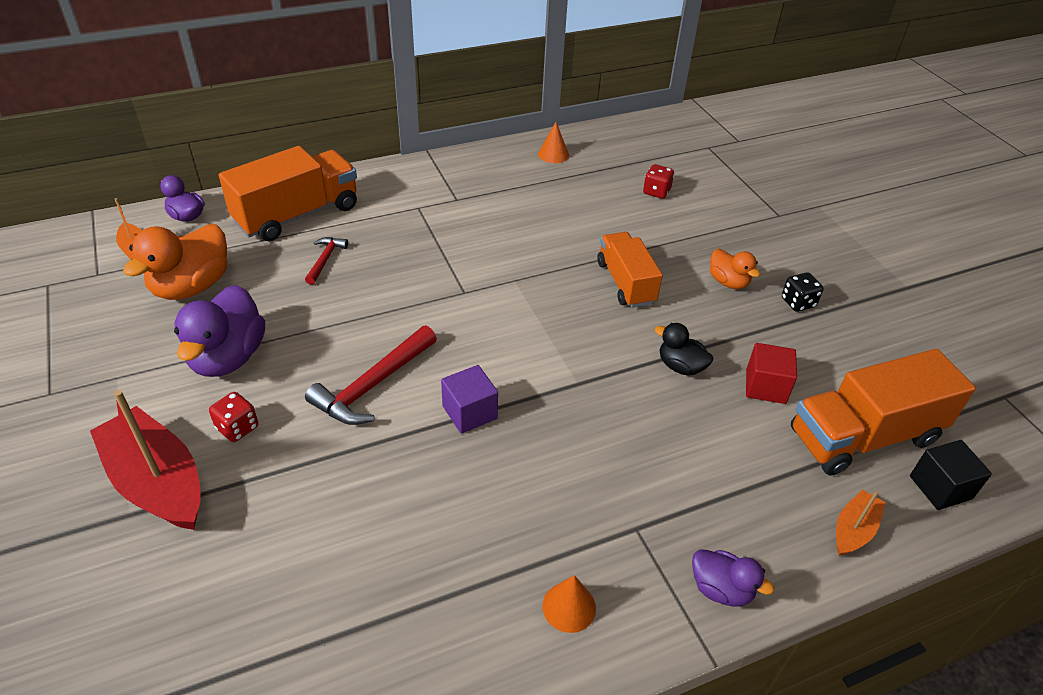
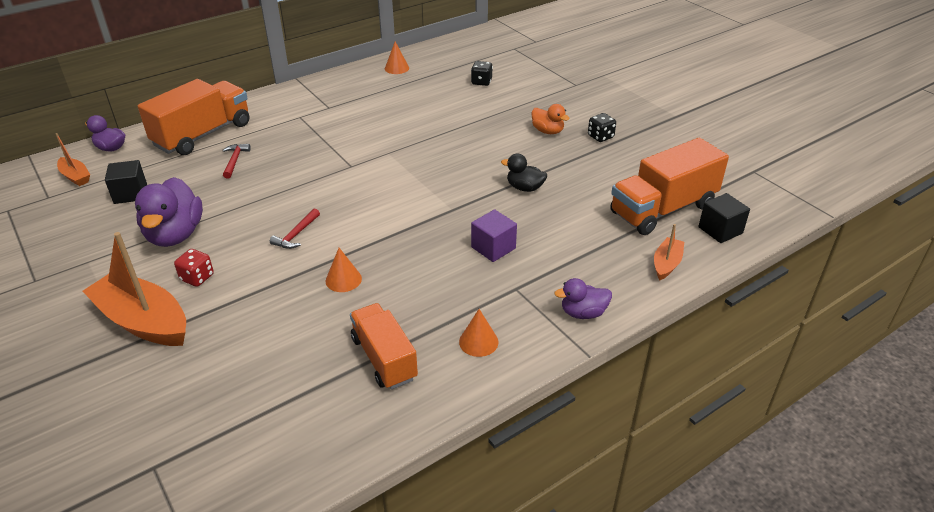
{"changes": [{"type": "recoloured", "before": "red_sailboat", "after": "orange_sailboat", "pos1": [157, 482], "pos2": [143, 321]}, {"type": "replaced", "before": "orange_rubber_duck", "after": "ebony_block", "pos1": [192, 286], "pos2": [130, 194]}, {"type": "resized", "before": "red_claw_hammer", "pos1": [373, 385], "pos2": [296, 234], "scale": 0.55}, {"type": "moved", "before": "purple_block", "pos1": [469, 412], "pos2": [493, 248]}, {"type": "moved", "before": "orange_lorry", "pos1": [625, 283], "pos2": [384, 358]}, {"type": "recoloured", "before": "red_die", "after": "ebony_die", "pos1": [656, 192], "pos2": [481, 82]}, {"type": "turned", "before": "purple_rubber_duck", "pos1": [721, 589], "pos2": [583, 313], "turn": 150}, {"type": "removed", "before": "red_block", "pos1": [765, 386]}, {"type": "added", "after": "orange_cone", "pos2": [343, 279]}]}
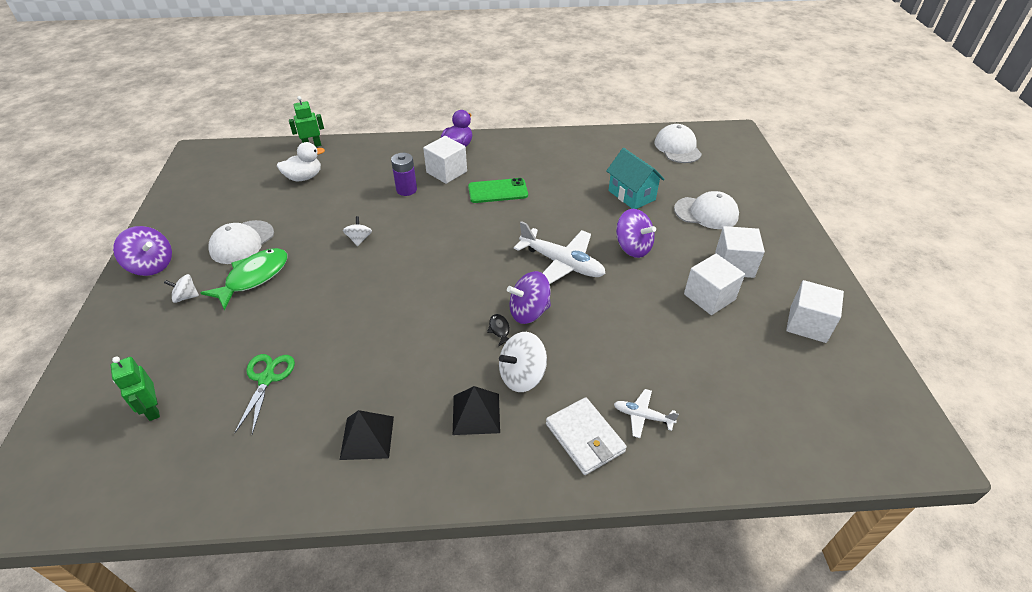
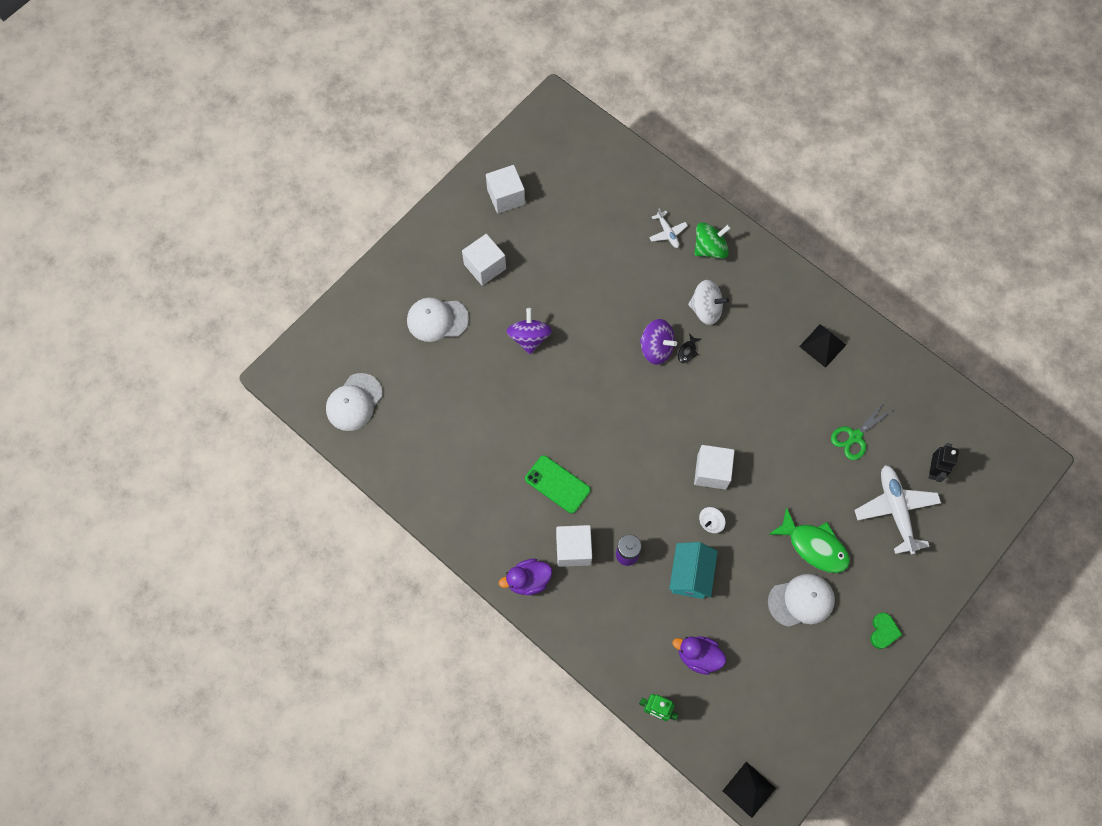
{"changes": [{"type": "recoloured", "before": "leaf-green_toy_robot", "after": "ebony_toy_robot", "pos1": [152, 409], "pos2": [934, 470]}, {"type": "replaced", "before": "purple_toy_top", "after": "leaf-green_heart", "pos1": [151, 265], "pos2": [883, 631]}, {"type": "removed", "before": "pure_white_toy_top", "pos1": [186, 297]}, {"type": "turned", "before": "leaf-green_fish", "pos1": [254, 277], "pos2": [814, 546], "turn": -135}, {"type": "recoloured", "before": "pure_white_rubber_duck", "after": "purple_rubber_duck", "pos1": [304, 177], "pos2": [698, 656]}, {"type": "moved", "before": "ebony_solid_pyramid", "pos1": [476, 413], "pos2": [749, 789]}, {"type": "moved", "before": "pure_white_toy_plane", "pos1": [562, 263], "pos2": [895, 510]}, {"type": "replaced", "before": "pure_white_billfold", "after": "leaf-green_toy_top", "pos1": [584, 438], "pos2": [710, 248]}, {"type": "moved", "before": "turquoise_toy_house", "pos1": [631, 195], "pos2": [690, 575]}, {"type": "turned", "before": "pure_white_cap", "pos1": [706, 213], "pos2": [437, 320], "turn": -60}, {"type": "moved", "before": "pure_white_block", "pos1": [709, 297], "pos2": [711, 472]}]}
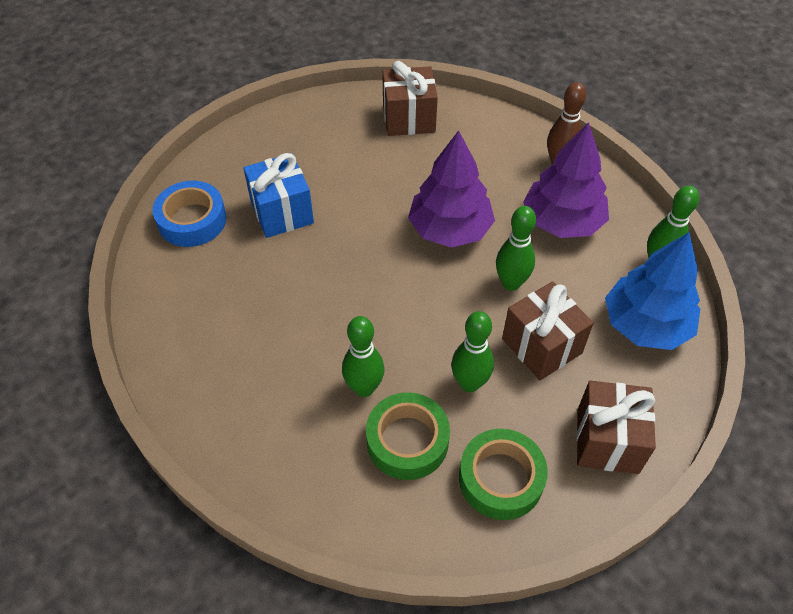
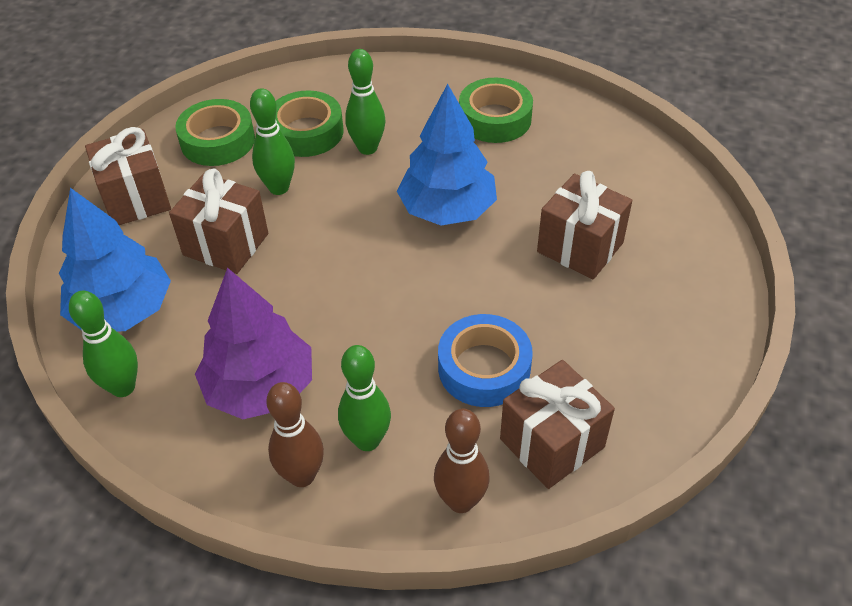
{"changes": [{"type": "moved", "before": "royal_blue_sticky_tape", "pos1": [192, 220], "pos2": [484, 368]}, {"type": "recoloured", "before": "royal_blue_gift", "after": "dark_brown_gift", "pos1": [282, 212], "pos2": [580, 247]}, {"type": "removed", "before": "purple_tree", "pos1": [450, 229]}, {"type": "moved", "before": "leaf-green_bowling_pin", "pos1": [511, 283], "pos2": [367, 440]}, {"type": "added", "after": "royal_blue_tree", "pos2": [447, 209]}, {"type": "added", "after": "dark_brown_bowling_pin", "pos2": [461, 501]}, {"type": "added", "after": "leaf-green_sticky_tape", "pos2": [495, 119]}]}
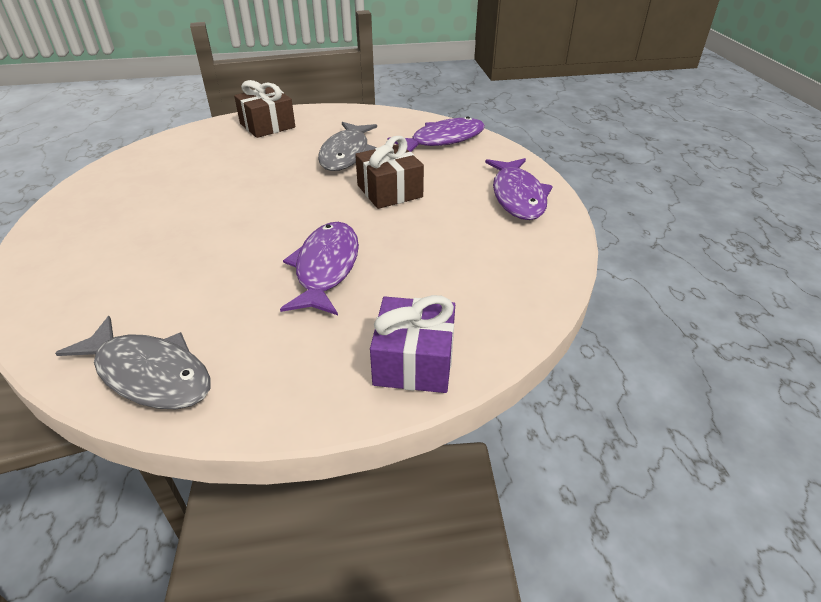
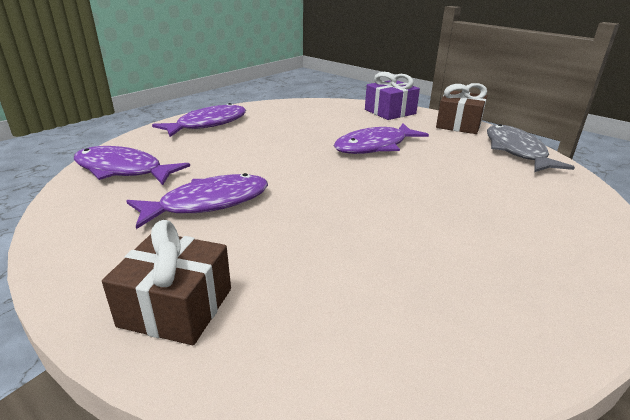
{"changes": [{"type": "recoloured", "before": "gray_fish", "after": "purple_fish", "pos1": [346, 154], "pos2": [208, 203]}, {"type": "moved", "before": "dark_brown_gift", "pos1": [389, 191], "pos2": [459, 125]}]}
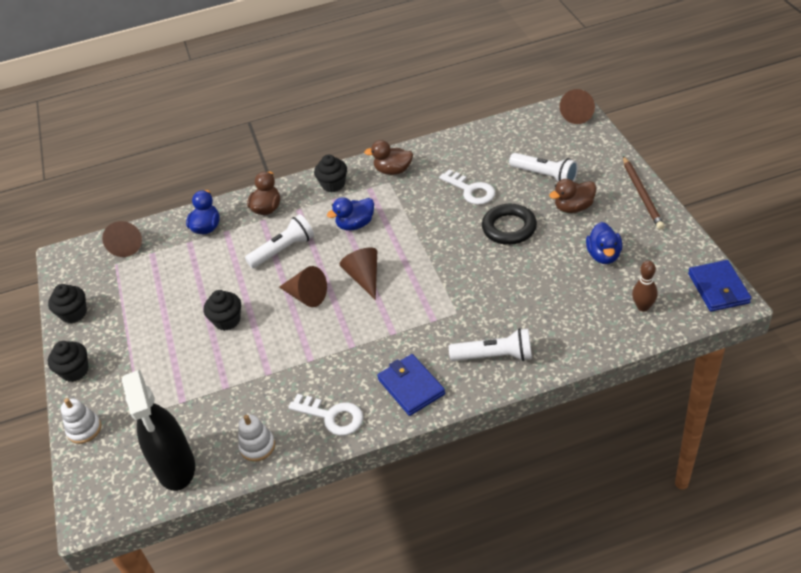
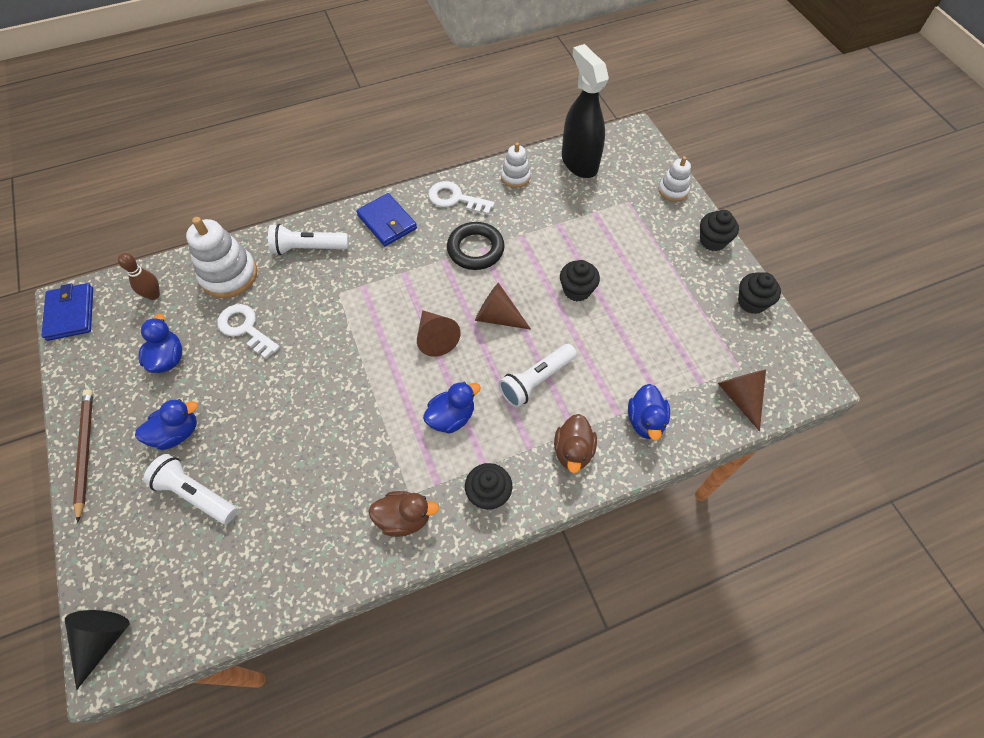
{"changes": [{"type": "moved", "before": "pure_white_door_key", "pos1": [471, 190], "pos2": [245, 328]}, {"type": "moved", "before": "ebony_torus", "pos1": [509, 228], "pos2": [475, 249]}, {"type": "recoloured", "before": "dark_brown_rubber_duck", "after": "royal_blue_rubber_duck", "pos1": [573, 207], "pos2": [177, 433]}, {"type": "recoloured", "before": "dark_brown_cone", "after": "ebony_cone", "pos1": [578, 114], "pos2": [103, 640]}, {"type": "added", "after": "pure_white_ring_stacker", "pos2": [229, 275]}]}
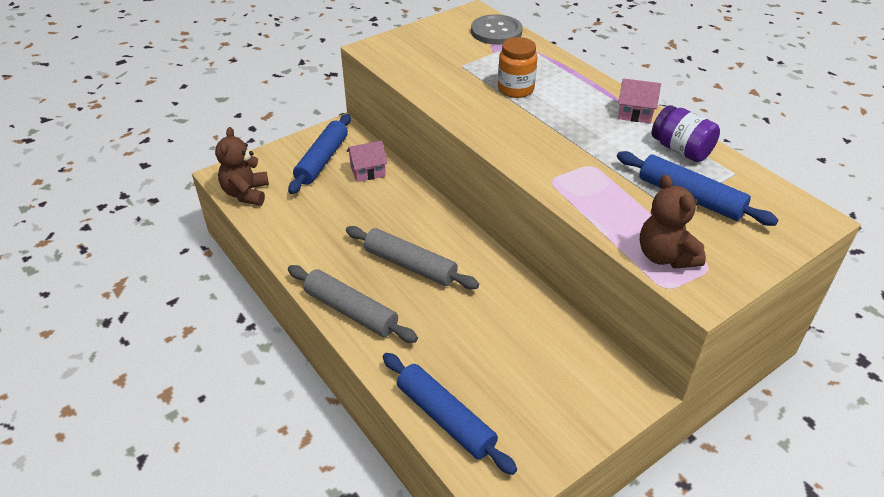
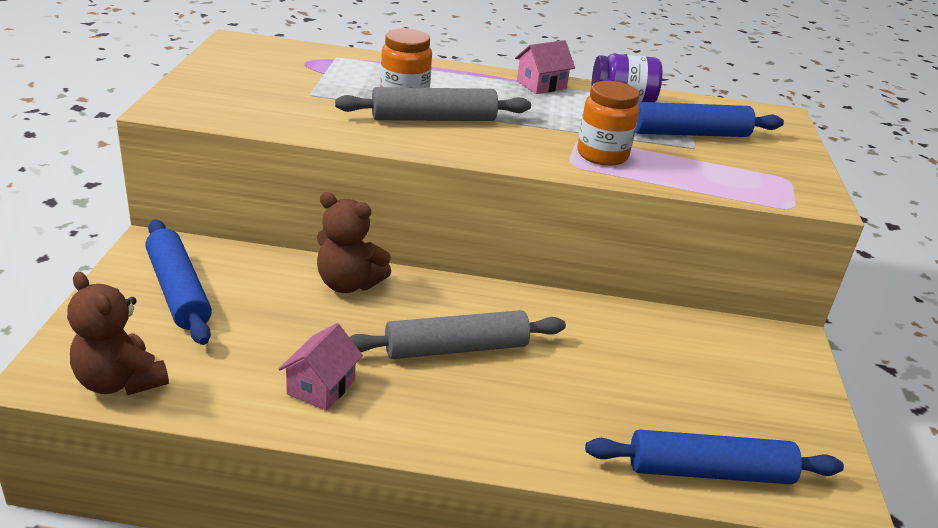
{"changes": [{"type": "moved", "before": "gray_pastry_roller", "pos1": [351, 311], "pos2": [433, 119]}, {"type": "moved", "before": "rosy_toy_house", "pos1": [368, 171], "pos2": [321, 387]}, {"type": "removed", "before": "gray_button", "pos1": [496, 31]}, {"type": "moved", "before": "dark_brown_teddy", "pos1": [665, 256], "pos2": [348, 284]}, {"type": "added", "after": "orange_jar", "pos2": [602, 155]}]}
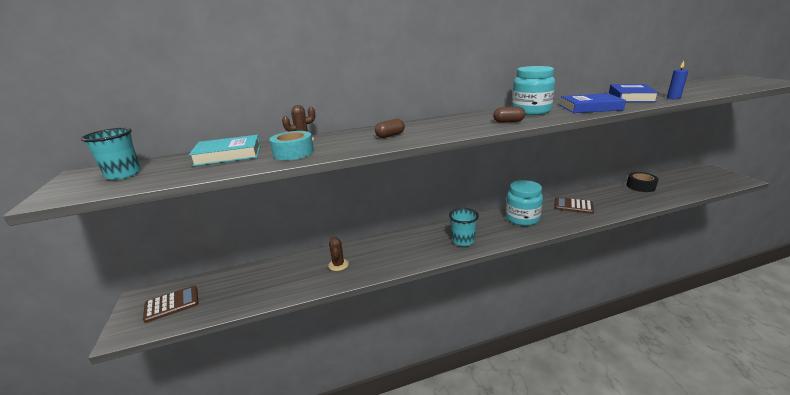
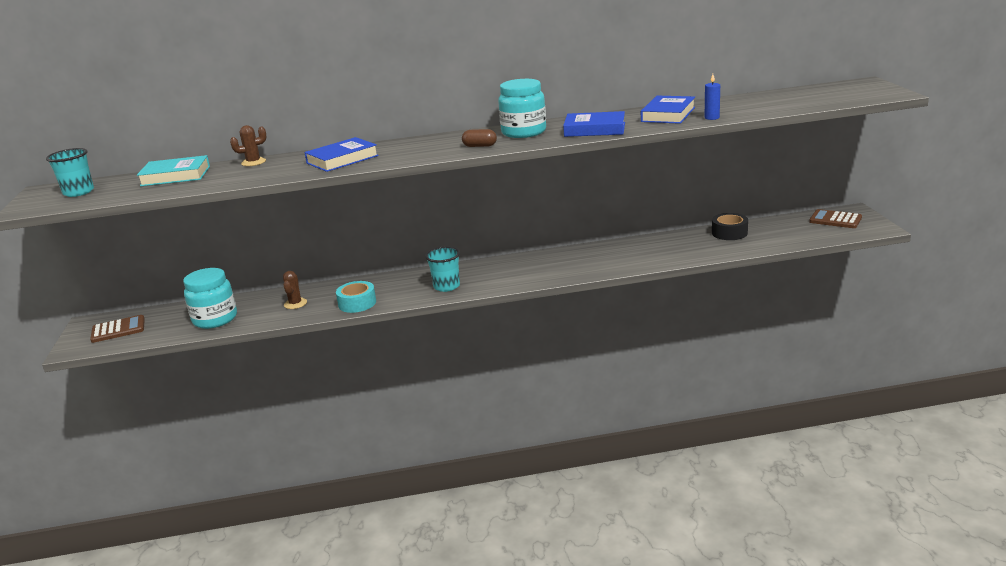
{"changes": [{"type": "moved", "before": "turquoise_sticky_tape", "pos1": [293, 153], "pos2": [357, 303]}, {"type": "replaced", "before": "dark_brown_pill", "after": "royal_blue_hardback", "pos1": [390, 135], "pos2": [342, 159]}, {"type": "moved", "before": "turquoise_jar", "pos1": [522, 218], "pos2": [215, 319]}, {"type": "moved", "before": "dark_brown_calculator", "pos1": [573, 206], "pos2": [835, 220]}]}
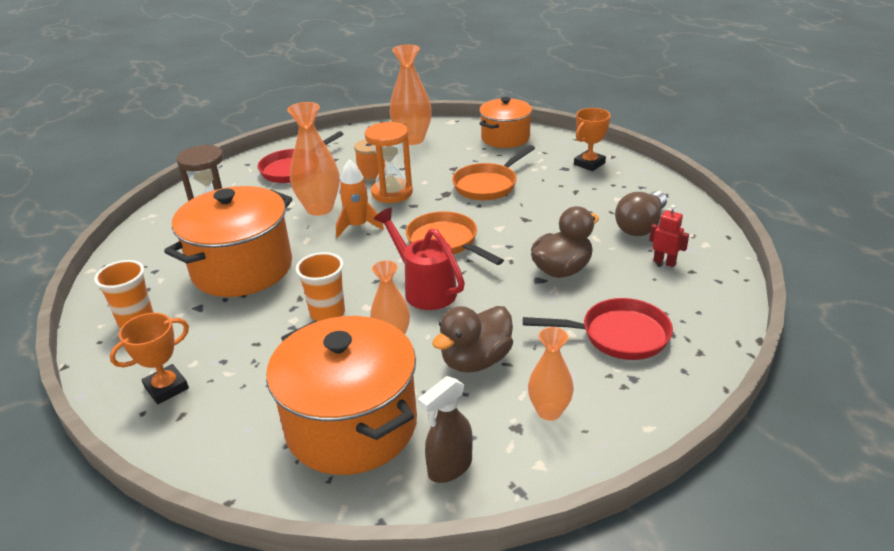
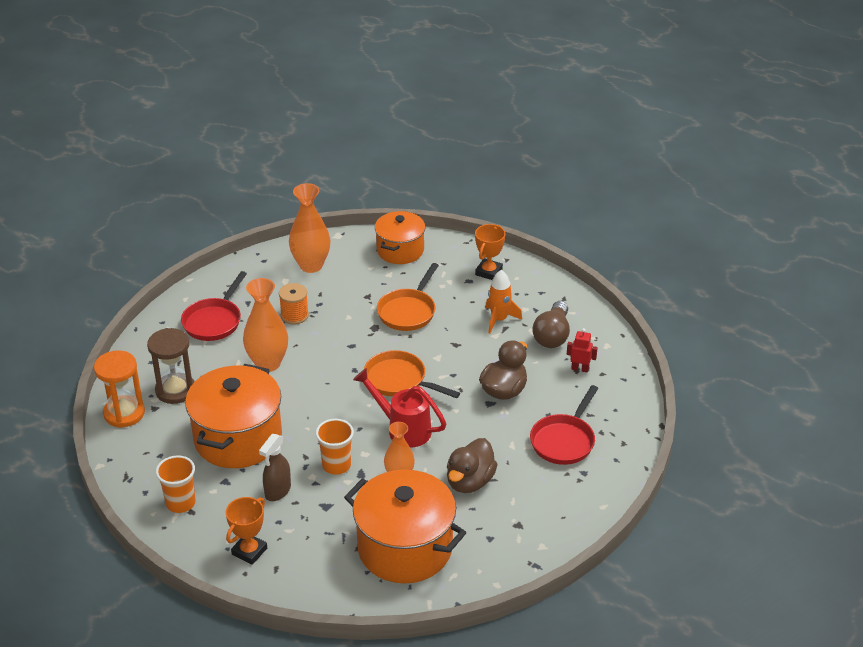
{"changes": [{"type": "moved", "before": "orange_spaceship", "pos1": [358, 226], "pos2": [499, 319]}, {"type": "moved", "before": "orange_sand_timer", "pos1": [392, 193], "pos2": [124, 413]}, {"type": "moved", "before": "dark_brown_spray_cleaner", "pos1": [449, 467], "pos2": [277, 491]}, {"type": "turned", "before": "red_pan", "pos1": [618, 335], "pos2": [564, 441], "turn": 135}, {"type": "removed", "before": "orange_tall_vase", "pos1": [549, 411]}]}
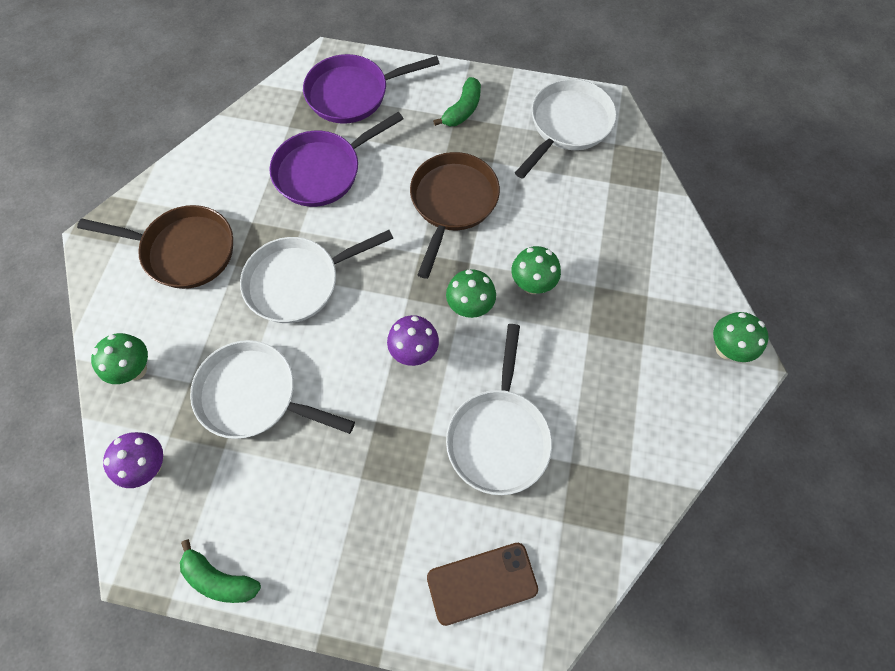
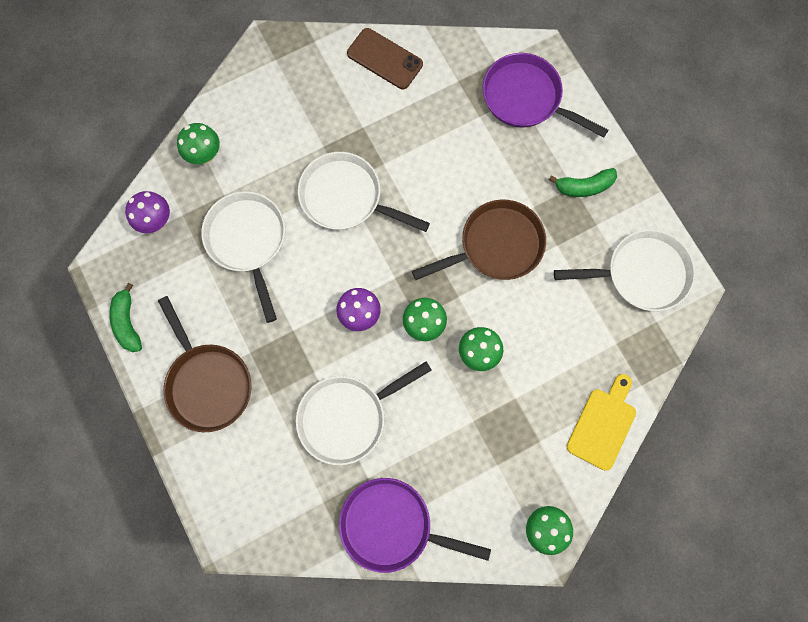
{"changes": [{"type": "moved", "before": "dark_brown_pan", "pos1": [184, 251], "pos2": [207, 383]}, {"type": "moved", "before": "purple_pan", "pos1": [322, 171], "pos2": [392, 525]}, {"type": "moved", "before": "dark_brown_phone", "pos1": [482, 583], "pos2": [385, 59]}, {"type": "added", "after": "bright_yellow_bread_board", "pos2": [603, 425]}]}
